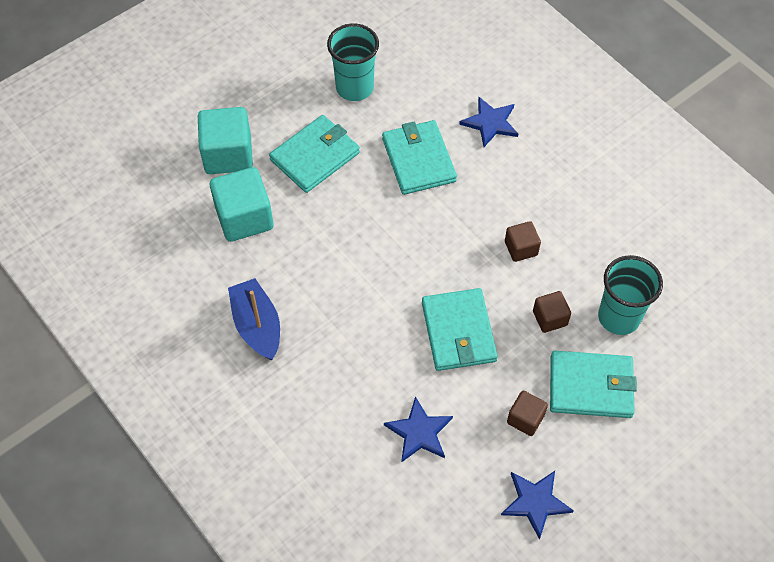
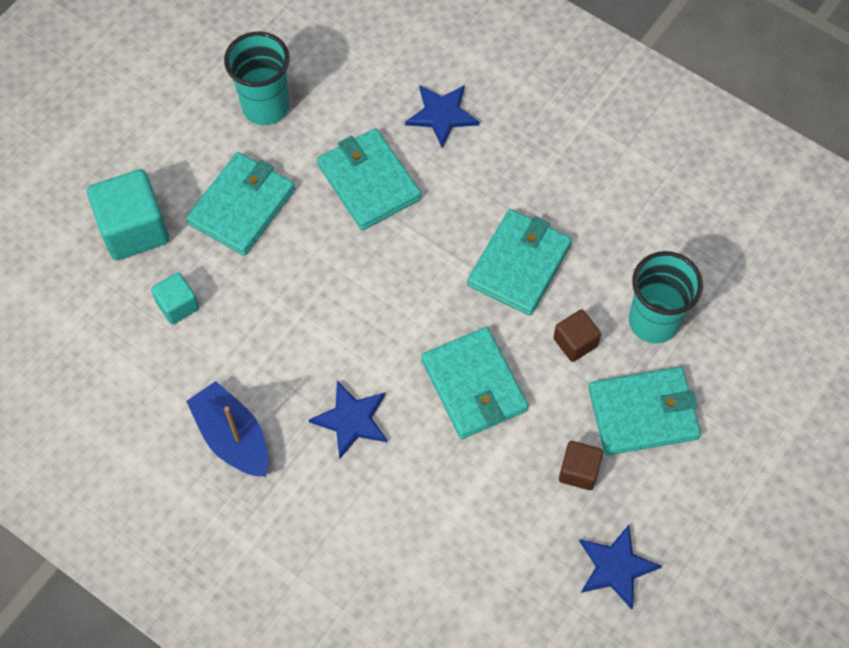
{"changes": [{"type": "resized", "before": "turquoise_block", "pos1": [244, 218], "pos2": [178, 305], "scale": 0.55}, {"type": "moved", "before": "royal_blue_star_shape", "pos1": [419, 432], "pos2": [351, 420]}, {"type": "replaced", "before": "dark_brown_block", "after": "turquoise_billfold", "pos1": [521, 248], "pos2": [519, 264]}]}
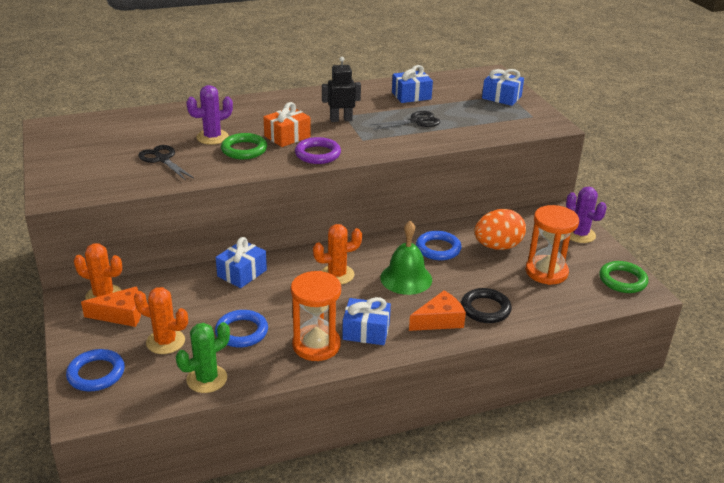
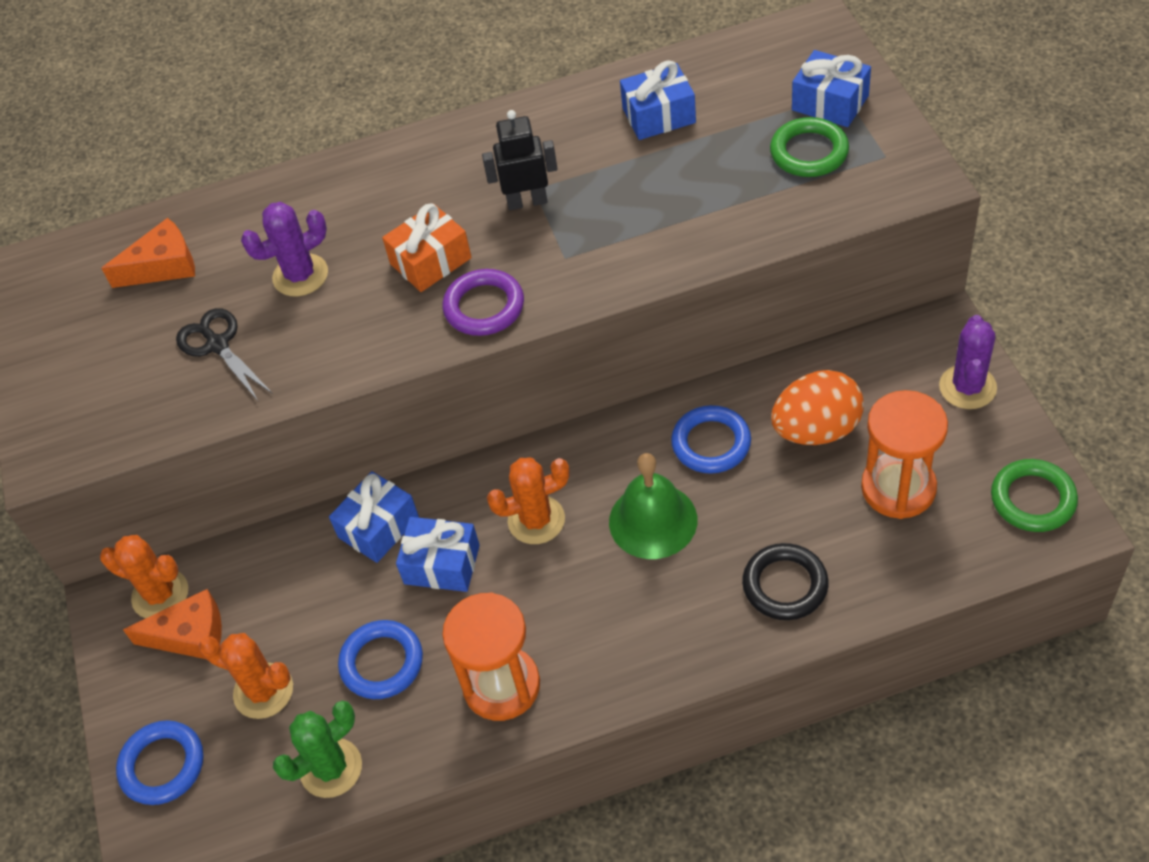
{"changes": [{"type": "moved", "before": "leaf-green_torus", "pos1": [244, 150], "pos2": [809, 152]}, {"type": "moved", "before": "royal_blue_gift", "pos1": [366, 331], "pos2": [442, 564]}, {"type": "removed", "before": "ebony_scissors", "pos1": [416, 121]}, {"type": "moved", "before": "orange_cheese", "pos1": [439, 320], "pos2": [163, 266]}, {"type": "turned", "before": "purple_prickly_plant", "pos1": [579, 234], "pos2": [967, 387], "turn": 45}]}
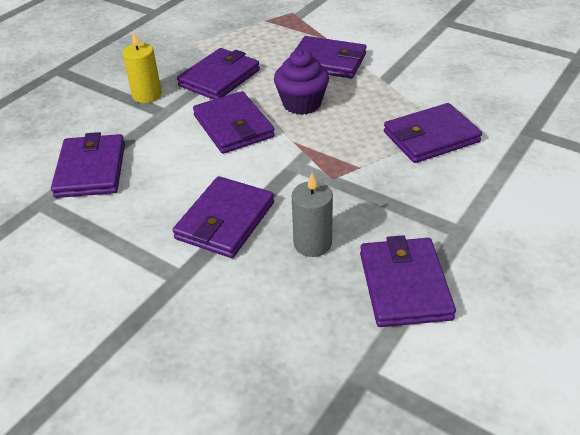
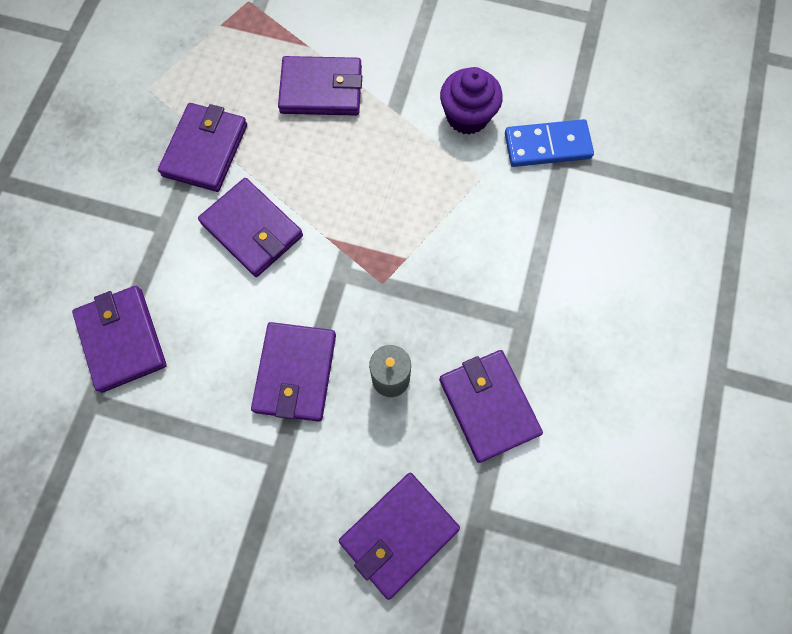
{"changes": [{"type": "removed", "before": "bright_yellow_wax_candle", "pos1": [147, 95]}, {"type": "moved", "before": "purple_cupcake", "pos1": [302, 104], "pos2": [467, 116]}, {"type": "moved", "before": "purple_billfold", "pos1": [431, 137], "pos2": [399, 533]}, {"type": "added", "after": "royal_blue_domino_piece", "pos2": [547, 146]}]}
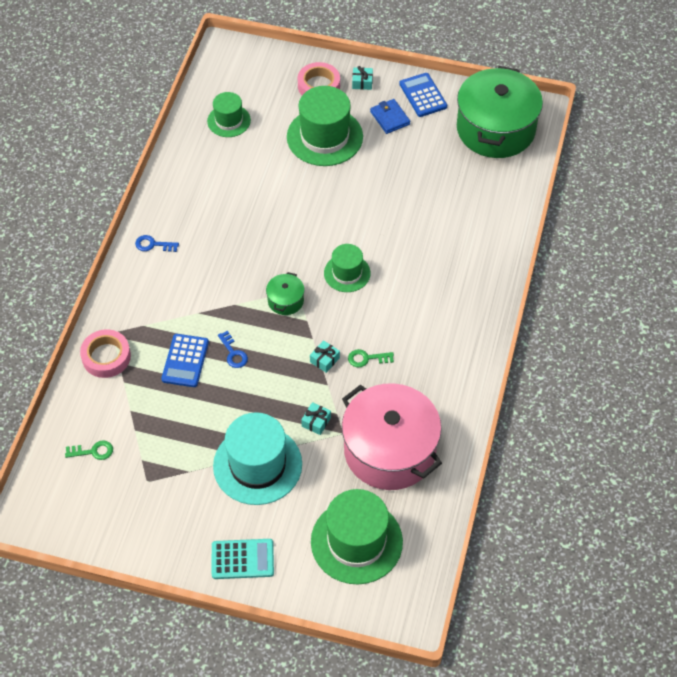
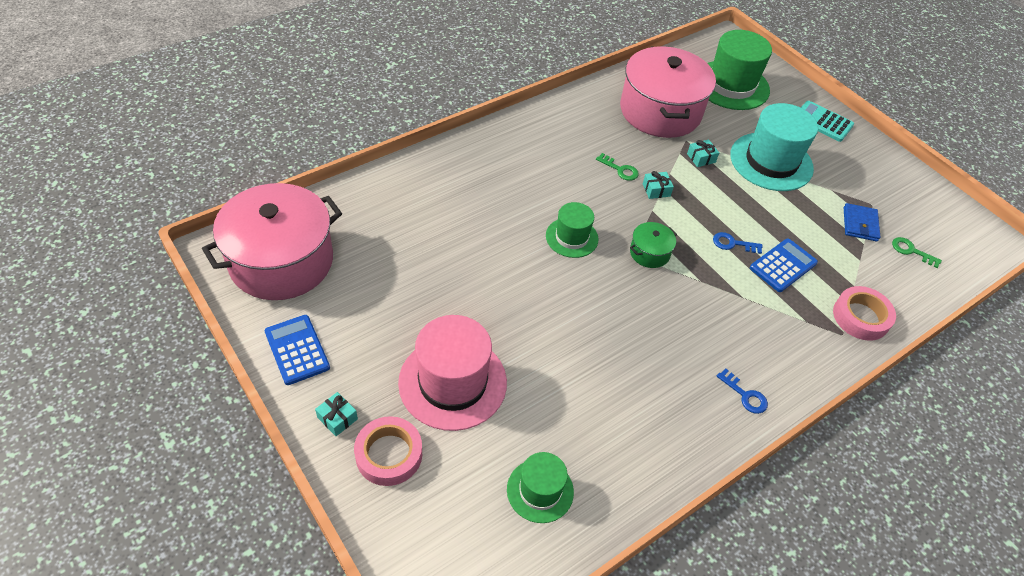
{"changes": [{"type": "turned", "before": "royal_blue_door_key", "pos1": [233, 353], "pos2": [733, 244], "turn": -90}, {"type": "recoloured", "before": "leaf-green_top_hat", "after": "rosy_top_hat", "pos1": [324, 137], "pos2": [452, 382]}, {"type": "moved", "before": "royal_blue_billfold", "pos1": [390, 118], "pos2": [860, 224]}, {"type": "turned", "before": "royal_blue_calculator", "pos1": [423, 95], "pos2": [297, 350], "turn": 135}, {"type": "recoloured", "before": "leaf-green_pot", "after": "rosy_pot", "pos1": [495, 129], "pos2": [281, 261]}]}
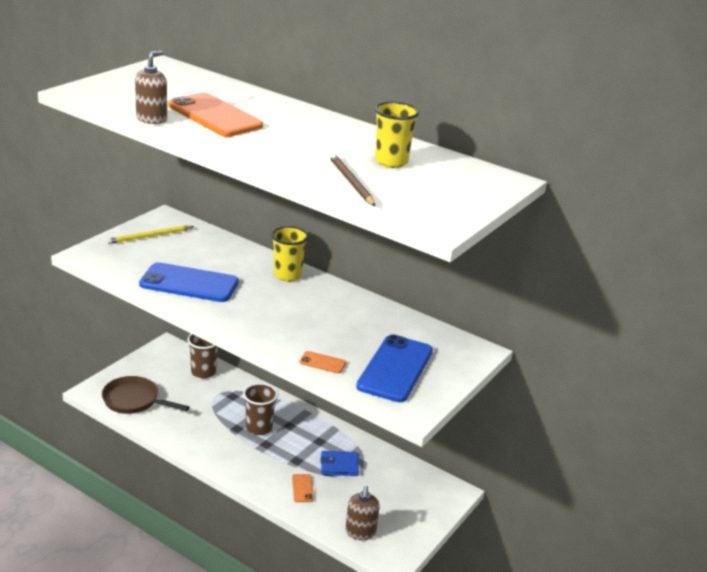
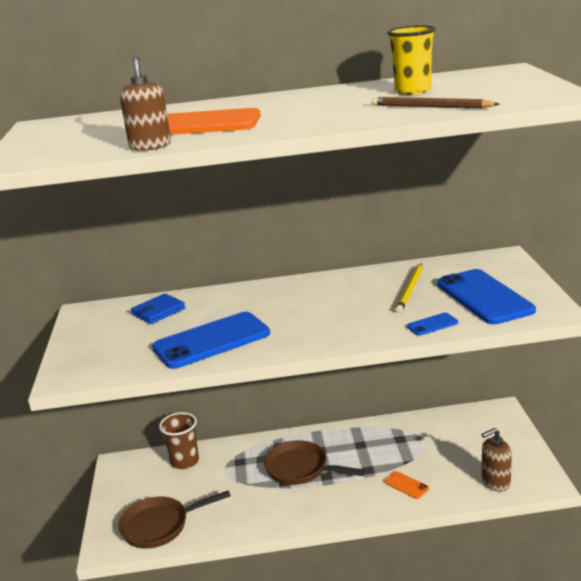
{"changes": [{"type": "moved", "before": "bright_yellow_lead_pencil", "pos1": [149, 236], "pos2": [410, 289]}, {"type": "replaced", "before": "dark_brown_cup", "after": "dark_brown_pan", "pos1": [259, 428], "pos2": [300, 469]}, {"type": "removed", "before": "bright_yellow_cup", "pos1": [287, 275]}, {"type": "recoloured", "before": "orange_phone", "after": "royal_blue_phone", "pos1": [322, 362], "pos2": [432, 324]}, {"type": "moved", "before": "royal_blue_billfold", "pos1": [339, 465], "pos2": [158, 311]}, {"type": "turned", "before": "dark_brown_soap_pump", "pos1": [360, 532], "pos2": [495, 482], "turn": 105}]}
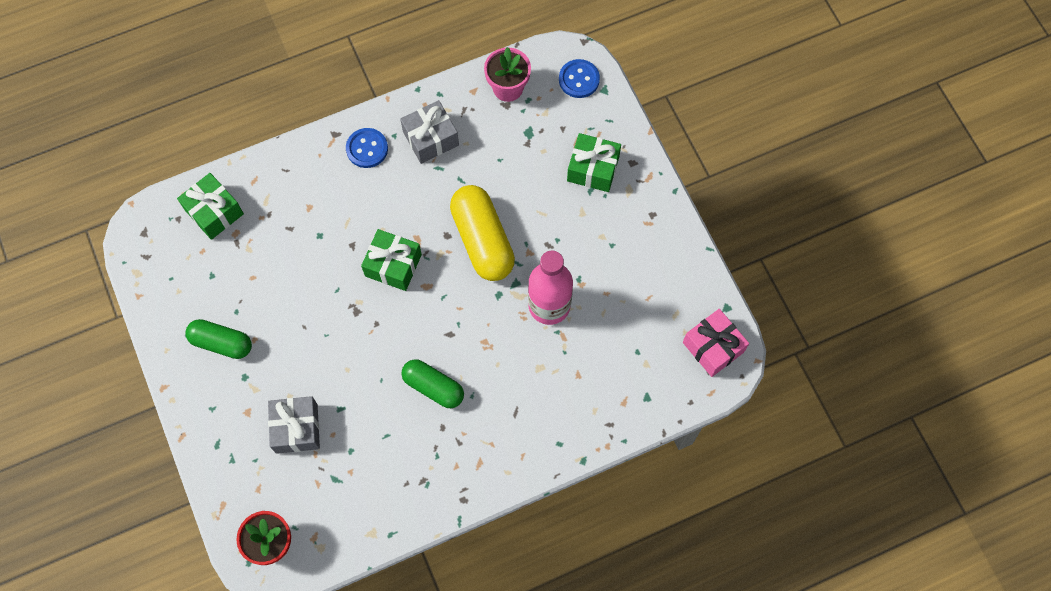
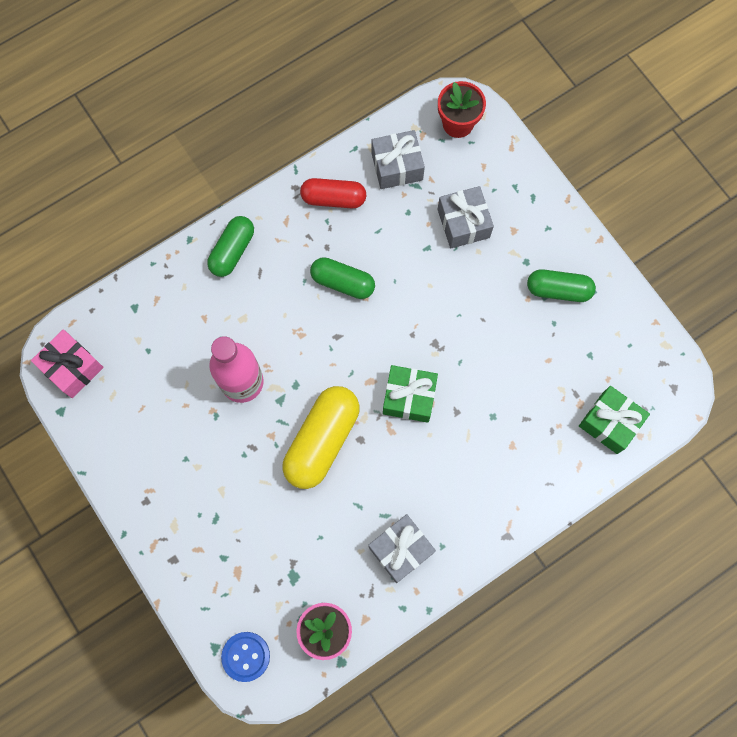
{"changes": [{"type": "removed", "before": "royal_blue_button", "pos1": [367, 149]}, {"type": "turned", "before": "bright_yellow_pill", "pos1": [483, 240], "pos2": [322, 440], "turn": 60}, {"type": "removed", "before": "leaf-green_gift", "pos1": [593, 169]}, {"type": "added", "after": "leaf-green_pill", "pos2": [232, 251]}, {"type": "added", "after": "red_pill", "pos2": [333, 199]}, {"type": "added", "after": "gray_gift", "pos2": [397, 166]}]}
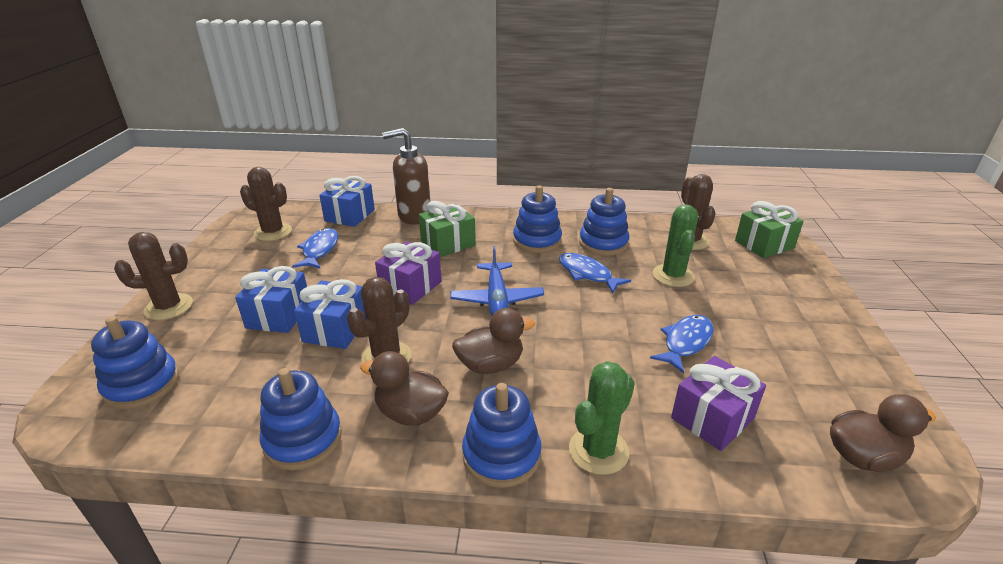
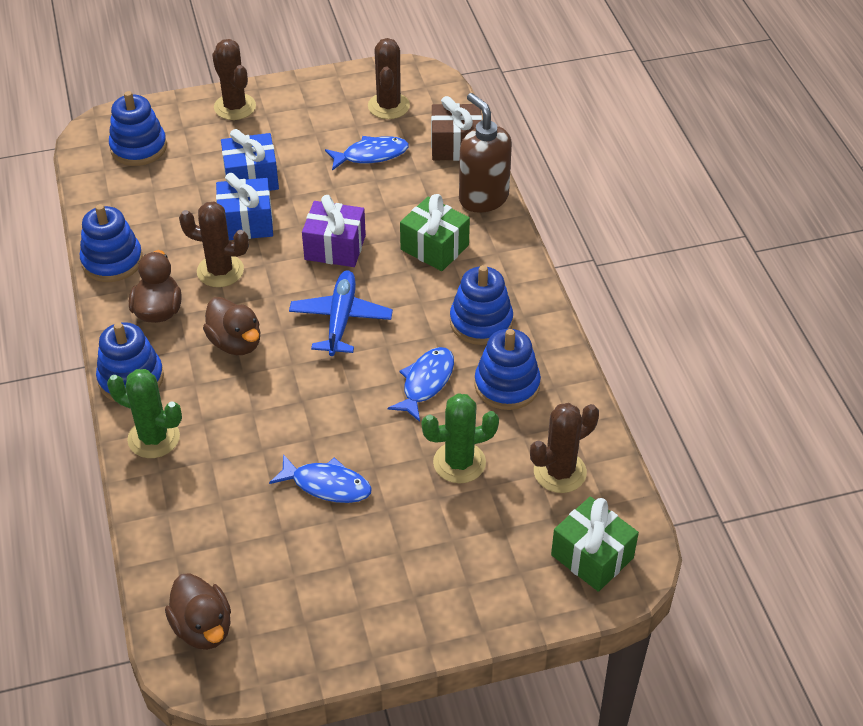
{"changes": [{"type": "recoloured", "before": "royal_blue_gift", "after": "dark_brown_gift", "pos1": [350, 215], "pos2": [456, 146]}, {"type": "turned", "before": "royal_blue_toy_plane", "pos1": [497, 300], "pos2": [340, 319], "turn": 120}, {"type": "removed", "before": "purple_gift", "pos1": [712, 418]}]}
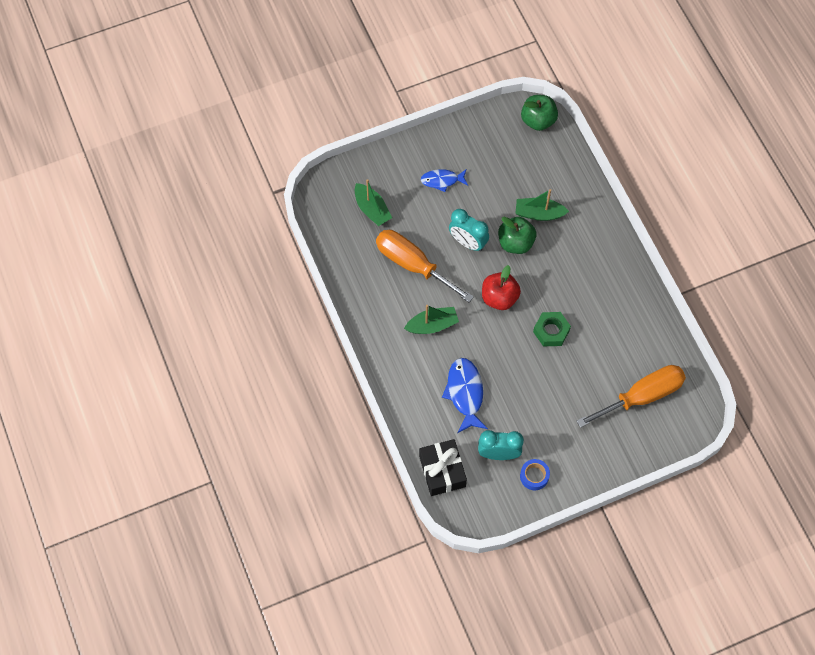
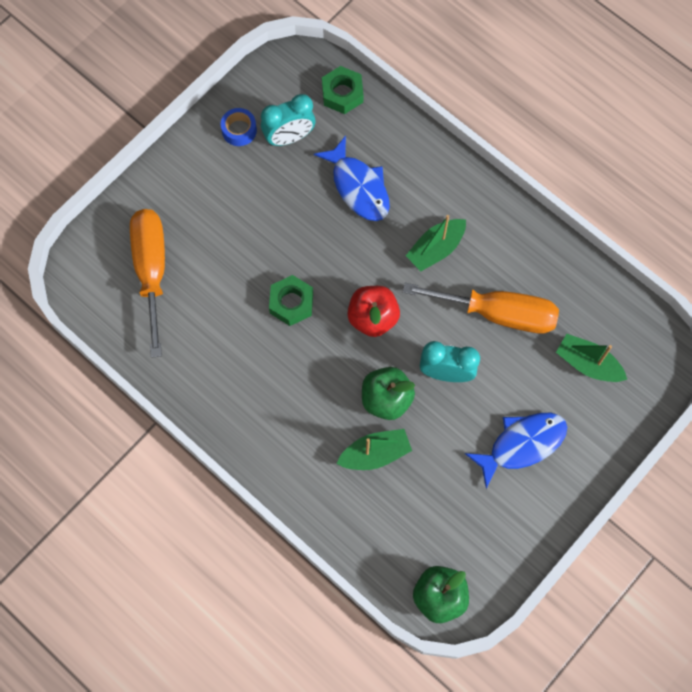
{"changes": [{"type": "replaced", "before": "ebony_gift", "after": "leaf-green_nut", "pos1": [442, 471], "pos2": [342, 94]}, {"type": "resized", "before": "royal_blue_fish", "pos1": [442, 180], "pos2": [522, 444], "scale": 1.55}, {"type": "turned", "before": "orange_hand_screwdriver", "pos1": [641, 396], "pos2": [151, 271], "turn": 135}]}
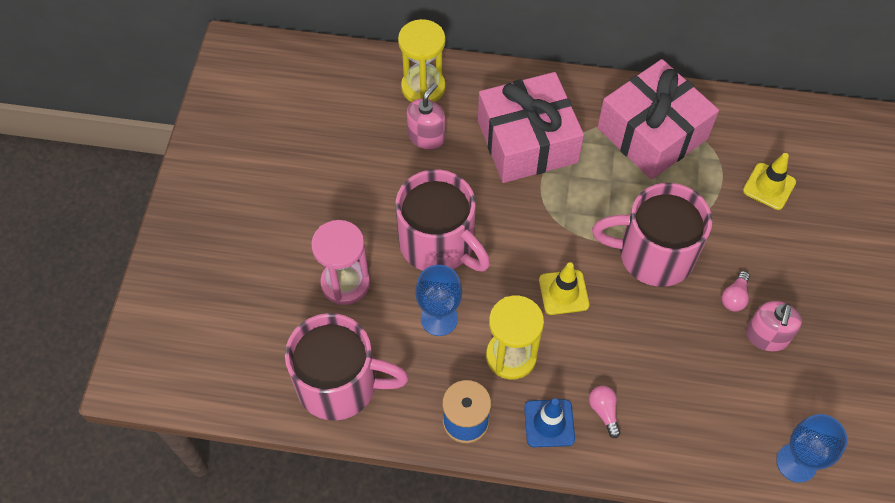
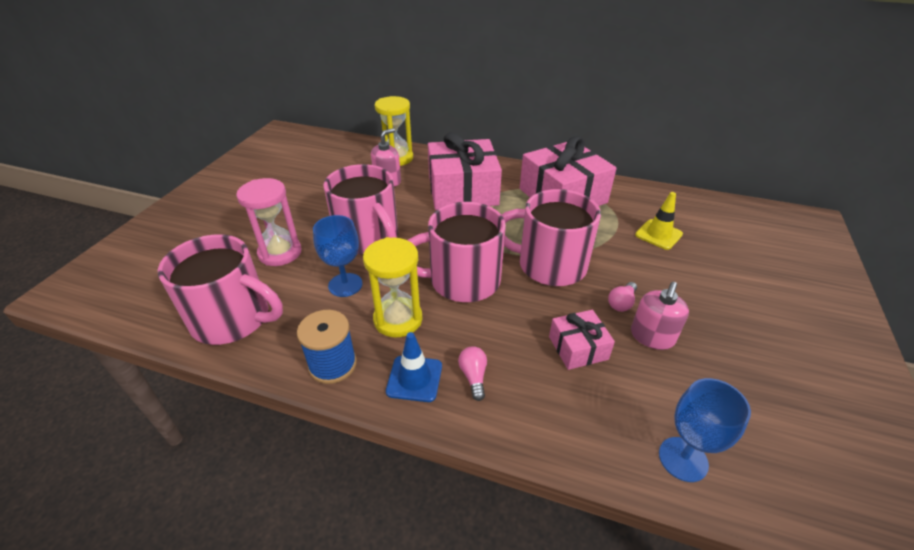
{"changes": [{"type": "replaced", "before": "bright_yellow_traffic_cone", "after": "rosy_mug", "pos1": [563, 292], "pos2": [462, 280]}, {"type": "added", "after": "rosy_gift", "pos2": [578, 348]}]}
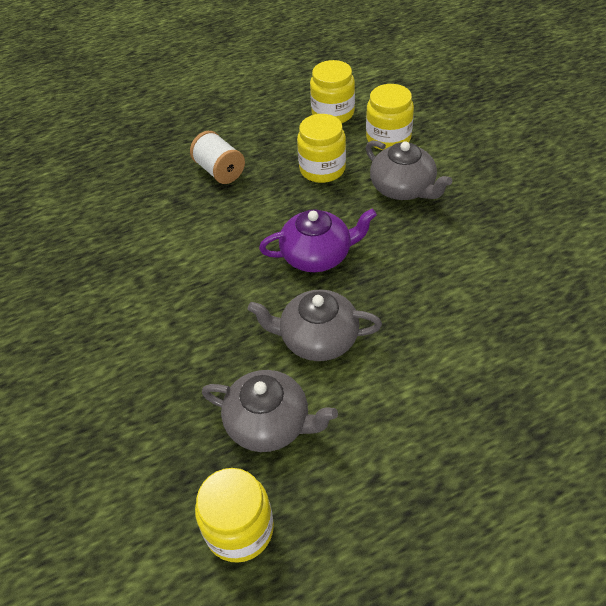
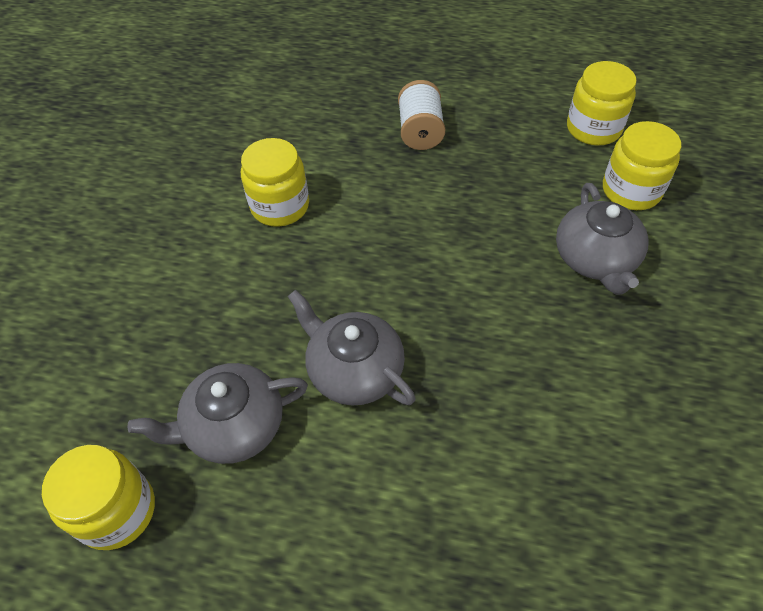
{"changes": [{"type": "turned", "before": "gray_china_teapot", "pos1": [270, 423], "pos2": [233, 426], "turn": 105}, {"type": "removed", "before": "purple_china_teapot", "pos1": [317, 255]}, {"type": "moved", "before": "bright_yellow_jar", "pos1": [322, 169], "pos2": [280, 206]}]}
